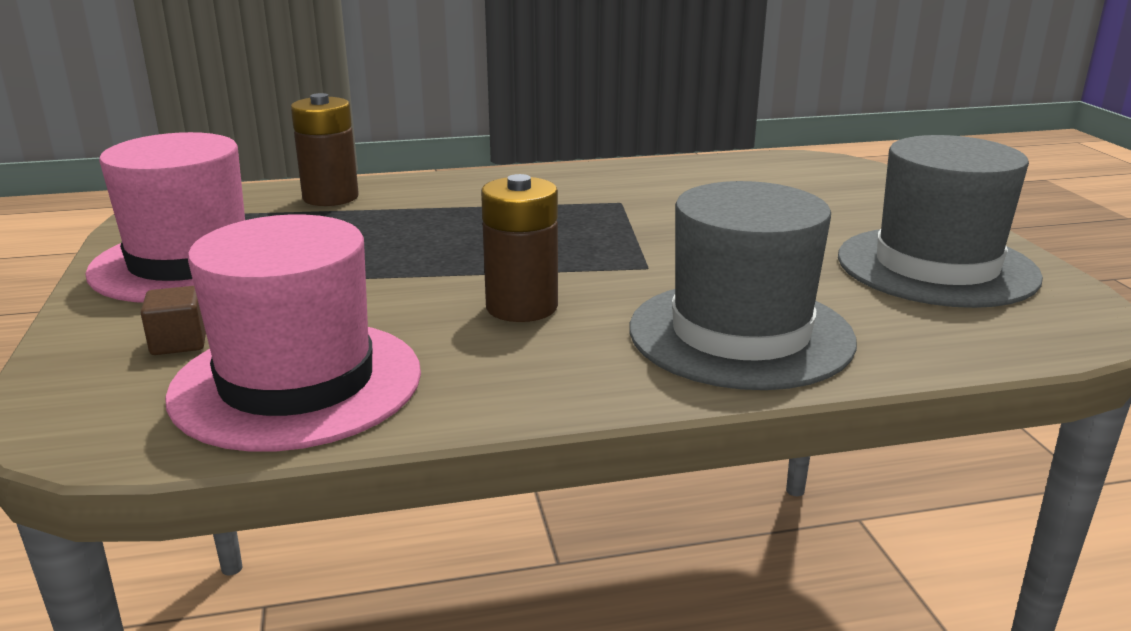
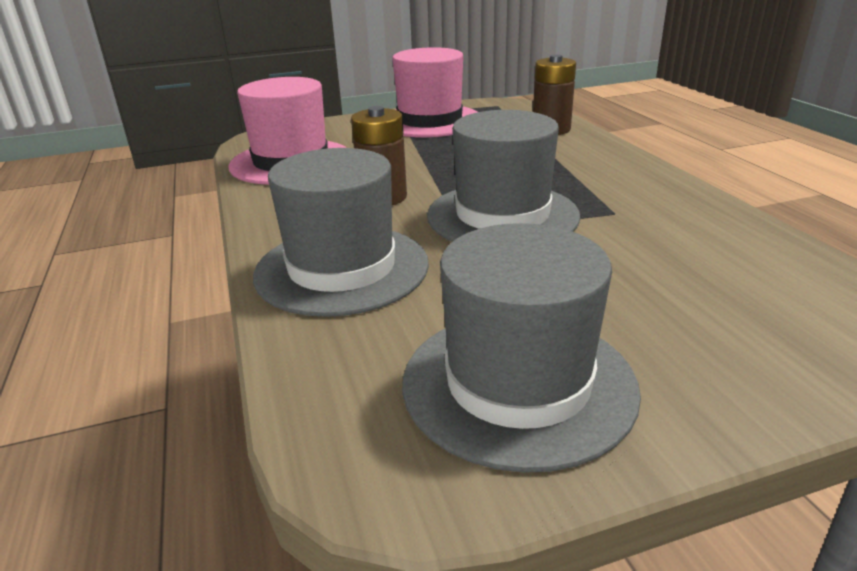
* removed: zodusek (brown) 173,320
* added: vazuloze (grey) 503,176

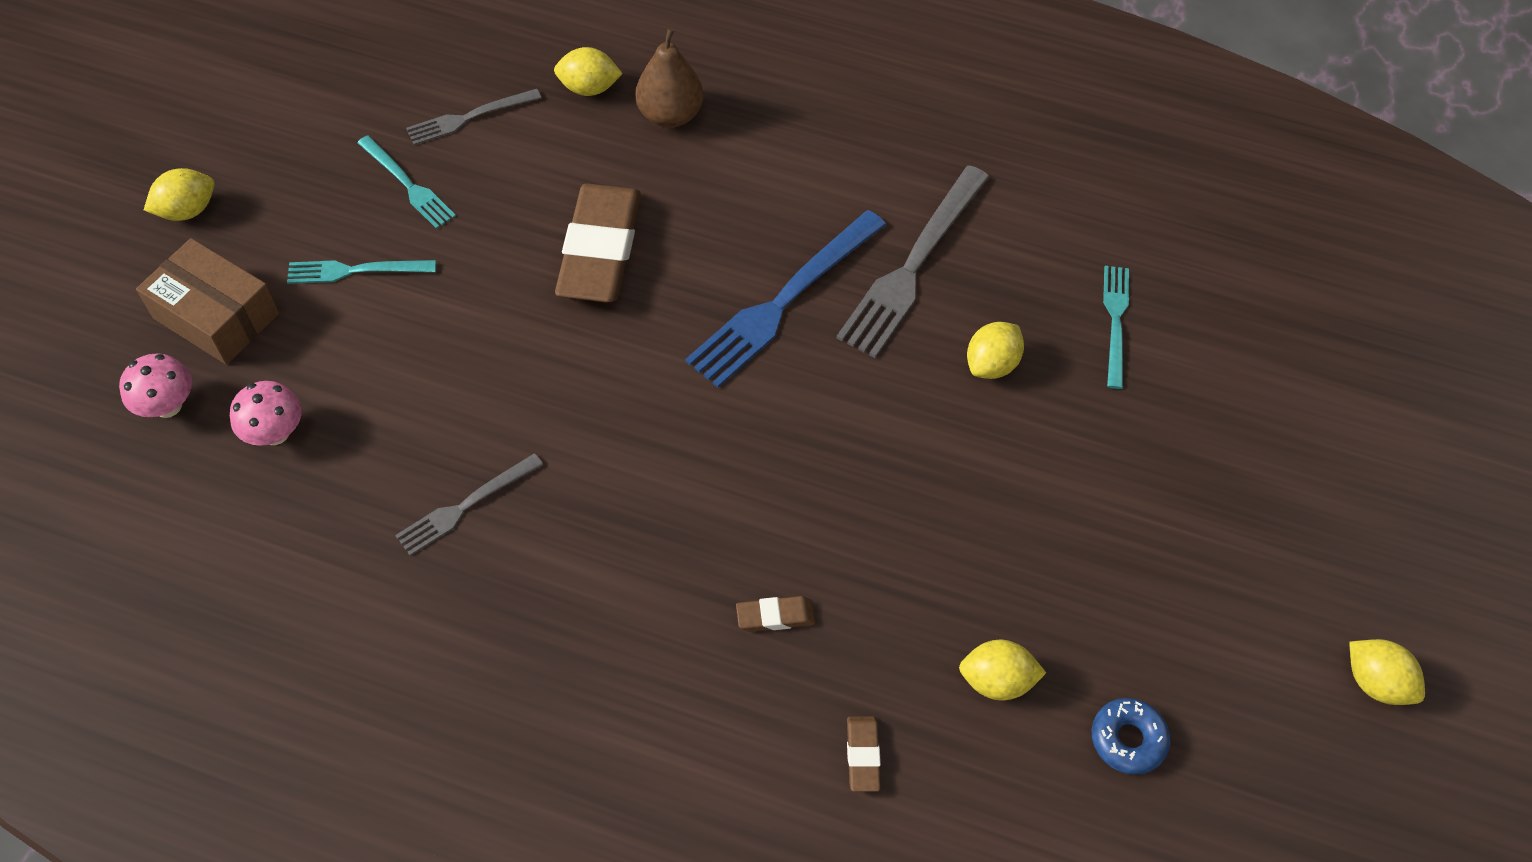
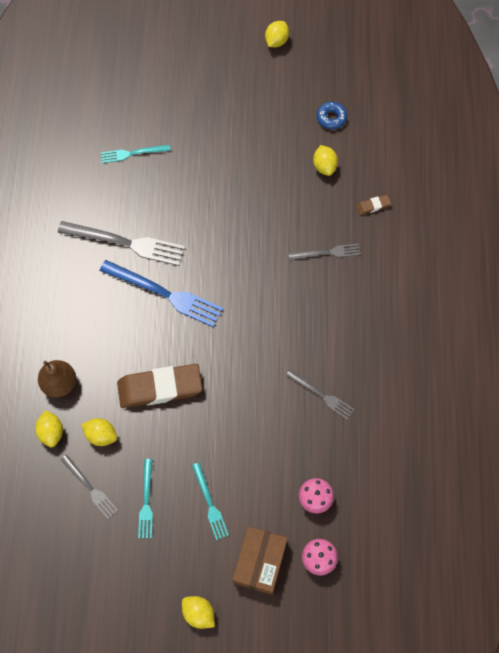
* turned: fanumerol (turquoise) 406,182 = 145,498 150 degrees clockwise
* replaced: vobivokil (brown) 775,614 to fanumerol (grey) 324,252
* moved: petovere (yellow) 995,350 to 99,432

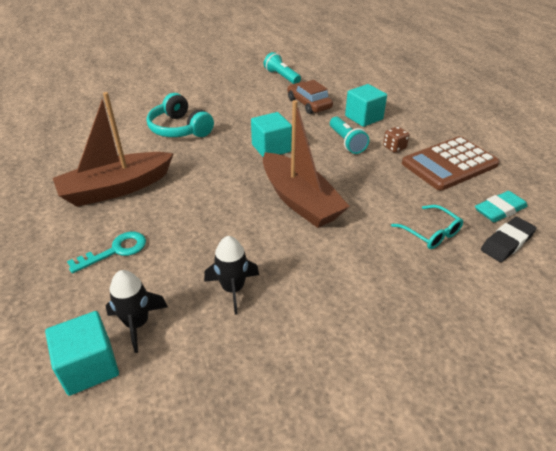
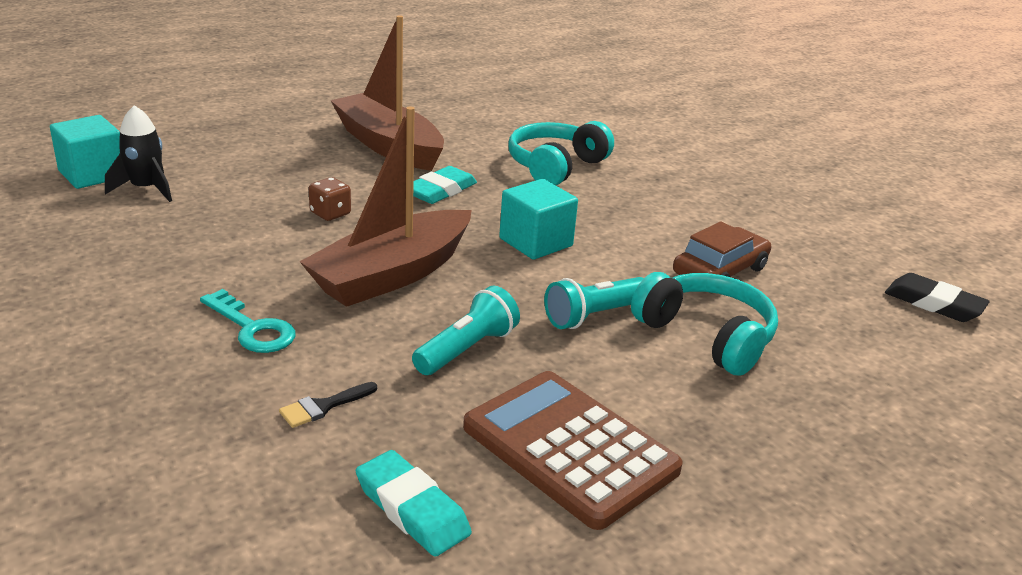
* moved: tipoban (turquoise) 106,253 to 248,321
* removed: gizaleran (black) 231,275
* moved: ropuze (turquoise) 282,68 to 466,330
* replaced: zodusek (turquoise) 366,105 to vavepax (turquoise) 704,324
* moved: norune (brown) 396,139 to 330,199
* replaced: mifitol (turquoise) 427,227 to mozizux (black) 328,405
* moved: vobivokil (black) 509,239 to 937,297
* added: vobivokil (turquoise) 445,185

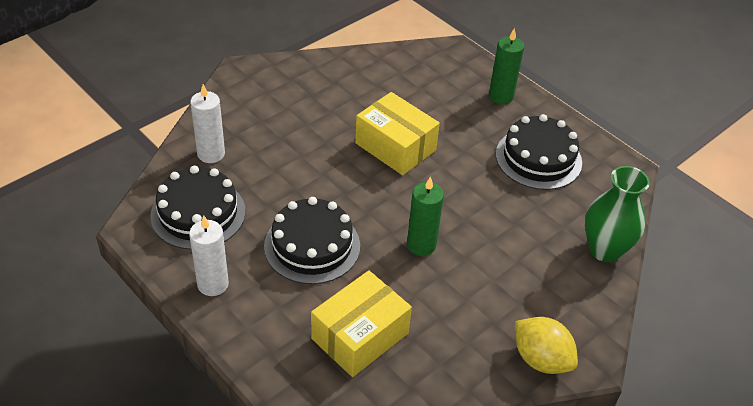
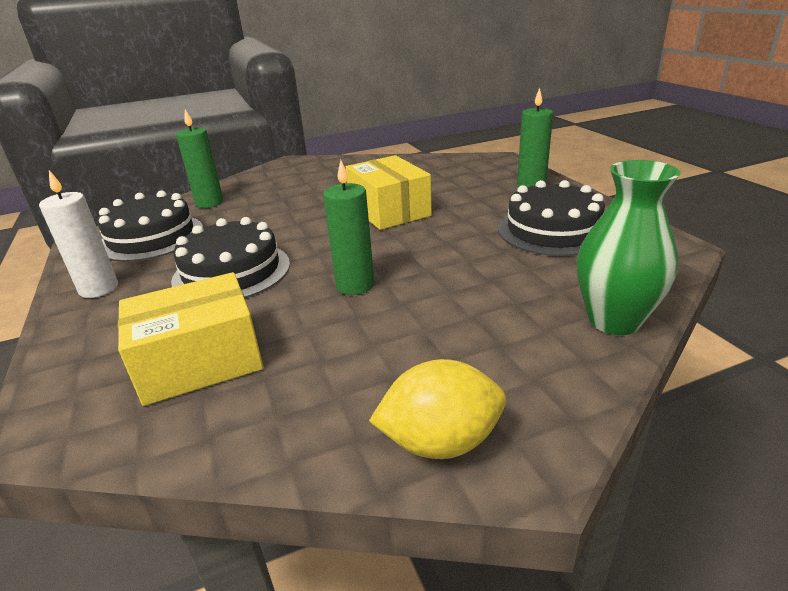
* recoloured: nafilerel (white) 207,123 to nafilerel (green) 199,158
* turned: petovere (yellow) 546,345 = 437,409 75 degrees counterclockwise

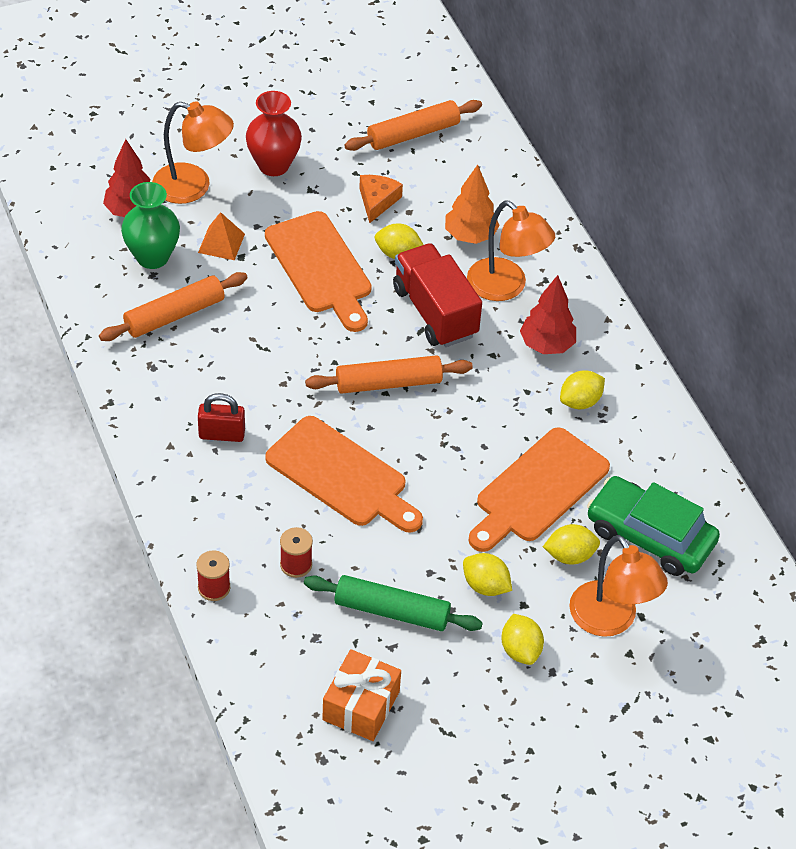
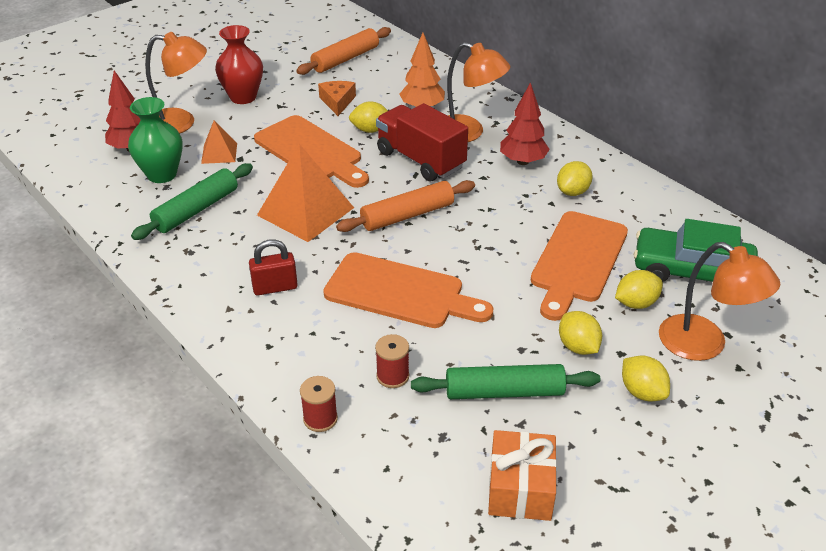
* recoloured: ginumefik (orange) 173,306 to ginumefik (green) 192,201
* turned: petovere (yellow) 487,574 = 580,333 45 degrees clockwise
* added: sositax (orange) 305,193

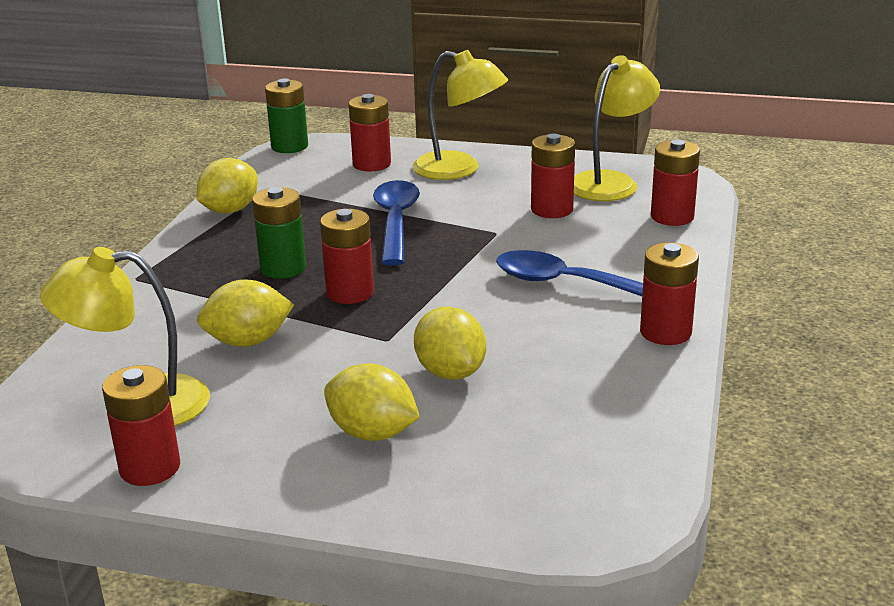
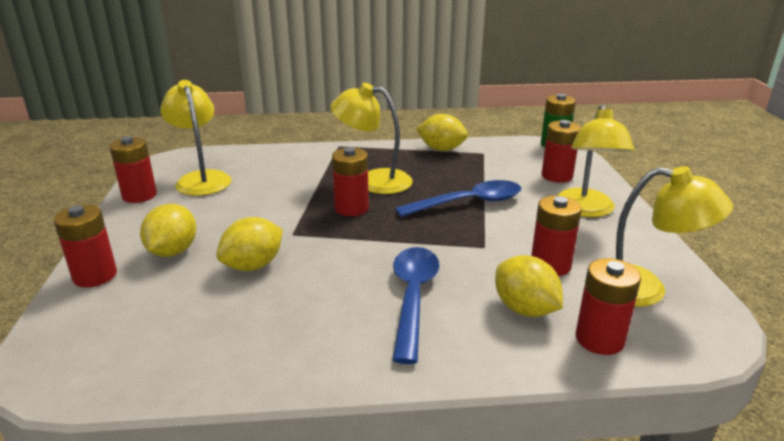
* moved: petovere (yellow) 245,313 to 529,286
* replaced: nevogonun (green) 279,233 to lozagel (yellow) 371,138
* moved: nevogonun (red) 669,294 to 85,245

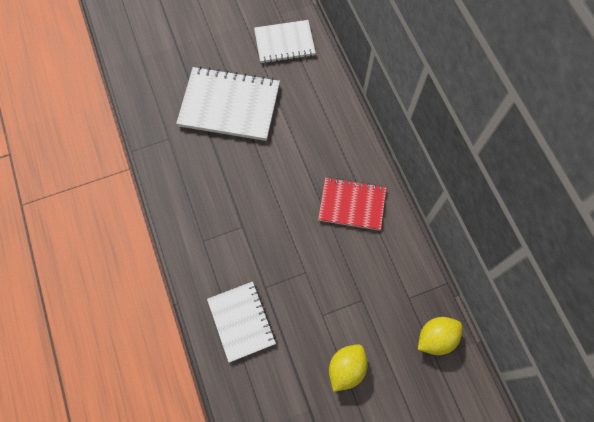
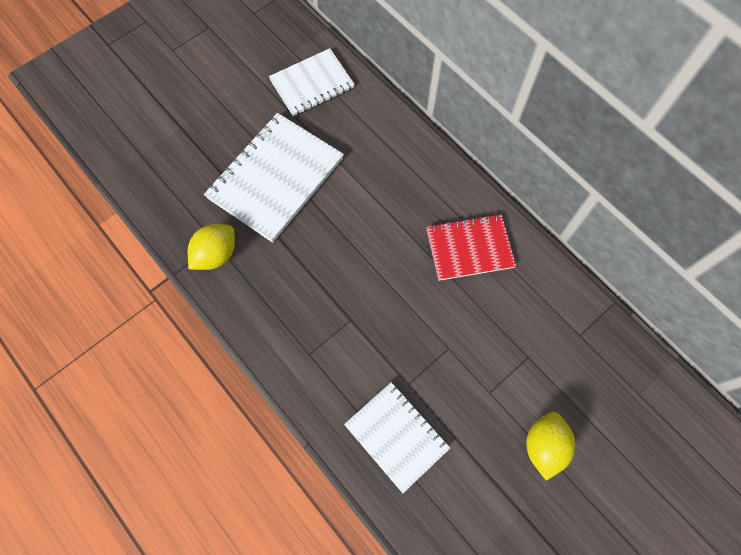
* turned: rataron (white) 228,103 = 274,178 45 degrees counterclockwise
* moved: petovere (yellow) 440,336 to 211,247

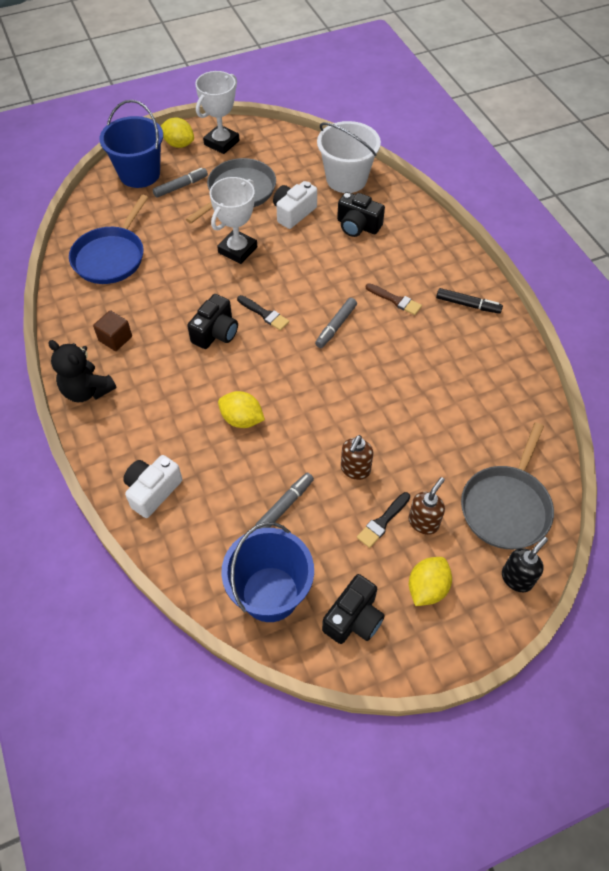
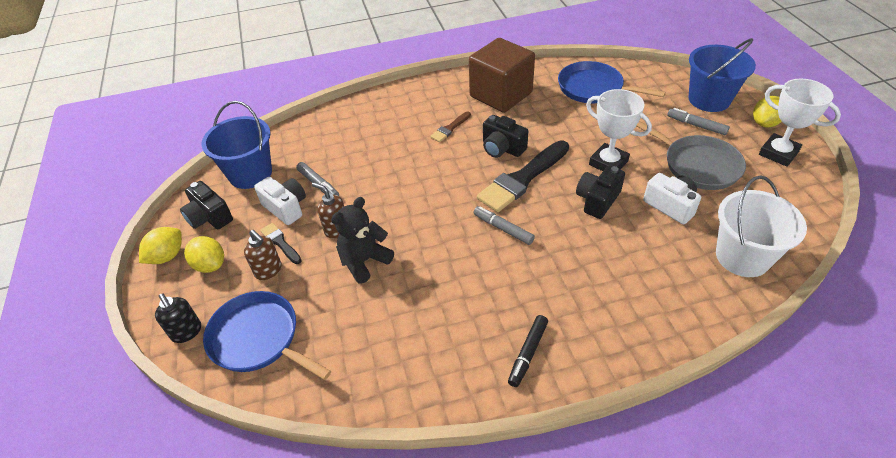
* moved: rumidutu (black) 82,371 to 362,240
* resized: zodusek (brown) 112,330 = 502,75 x2.29
* moved: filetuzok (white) 152,486 to 280,201
* turned: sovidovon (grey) 180,183 = 698,121 150 degrees clockwise
* moved: petovere (yellow) 241,409 to 160,245
* resized: mozizux (black) 263,313 = 523,176 x2.07
* moved: filetuzok (black) 361,214 to 600,192
* moved: mozizux (brown) 394,299 to 450,126
* recoloured: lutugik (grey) 507,485 to lutugik (blue) 267,335

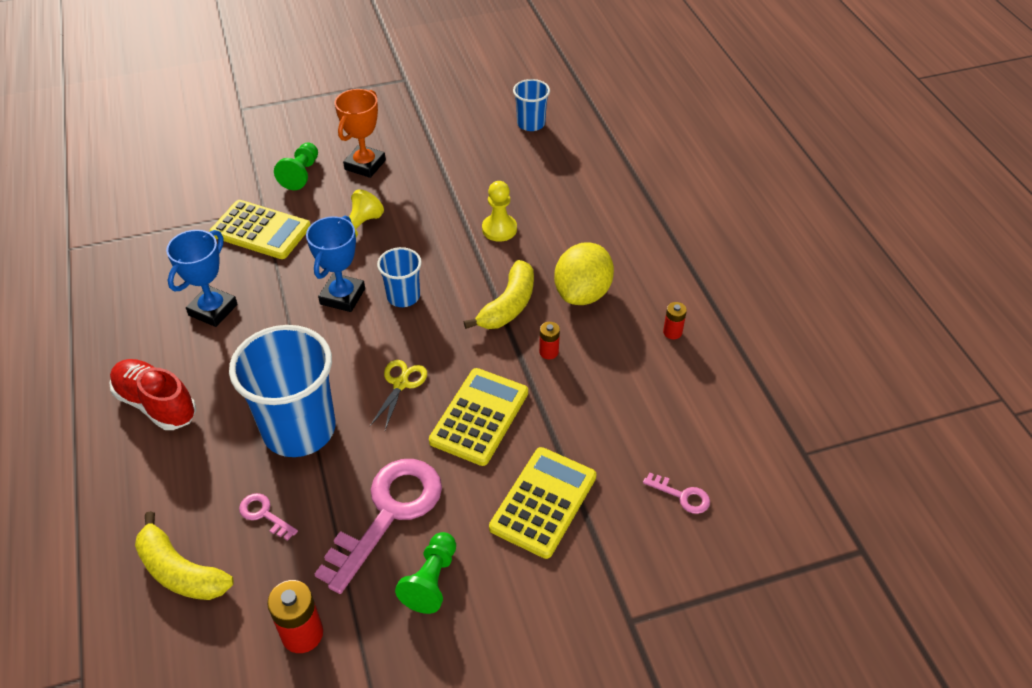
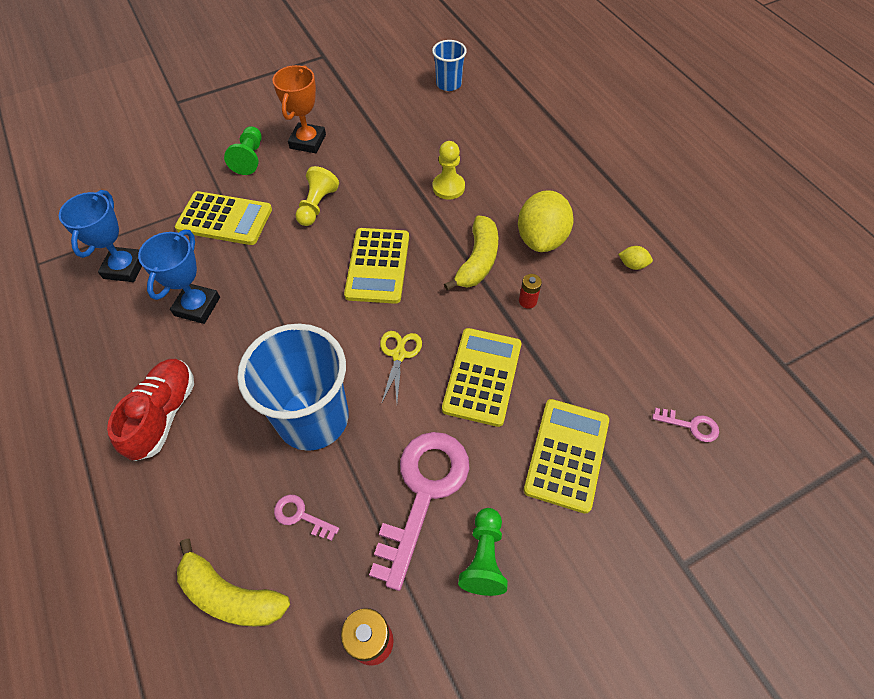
* turned: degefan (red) 153,394 = 150,410 75 degrees clockwise
* moved: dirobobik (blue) 335,264 to 100,236
* replaced: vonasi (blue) 399,277 to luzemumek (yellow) 376,266
* replaced: nevogonun (red) 675,320 to petovere (yellow) 635,258

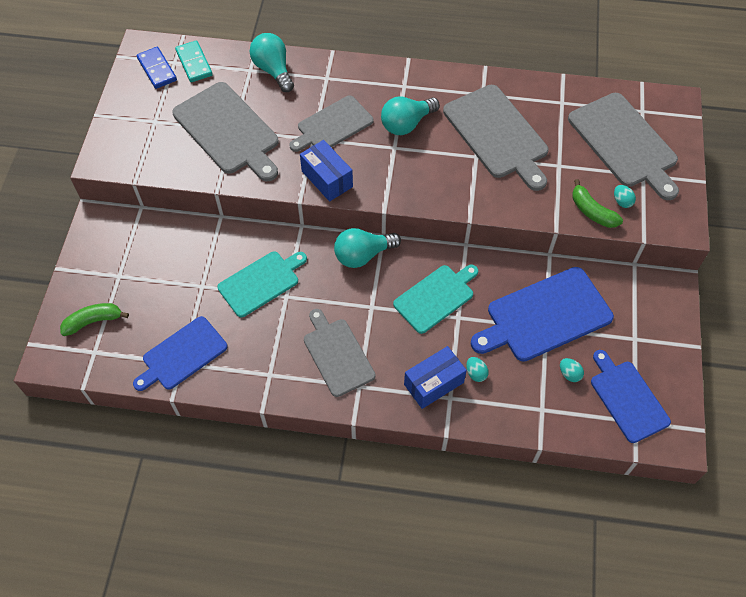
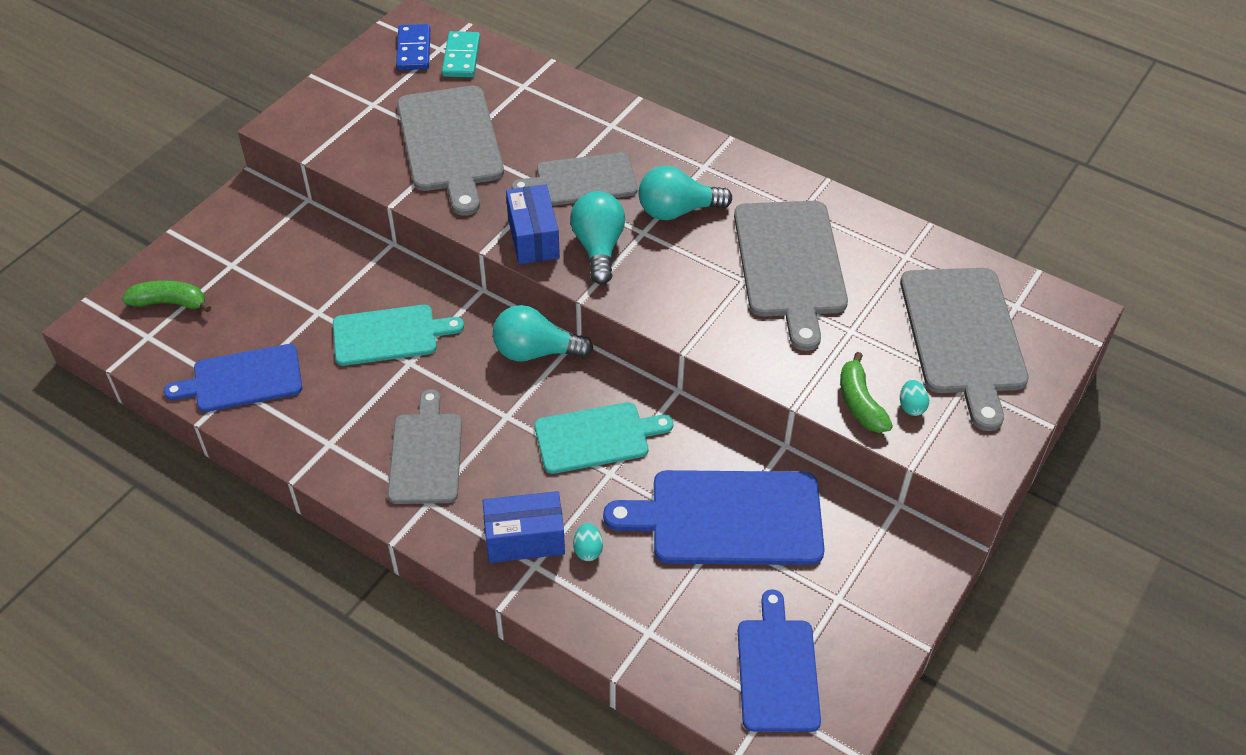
* moved: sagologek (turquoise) 271,62 to 597,237
* removed: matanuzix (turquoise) 572,370

